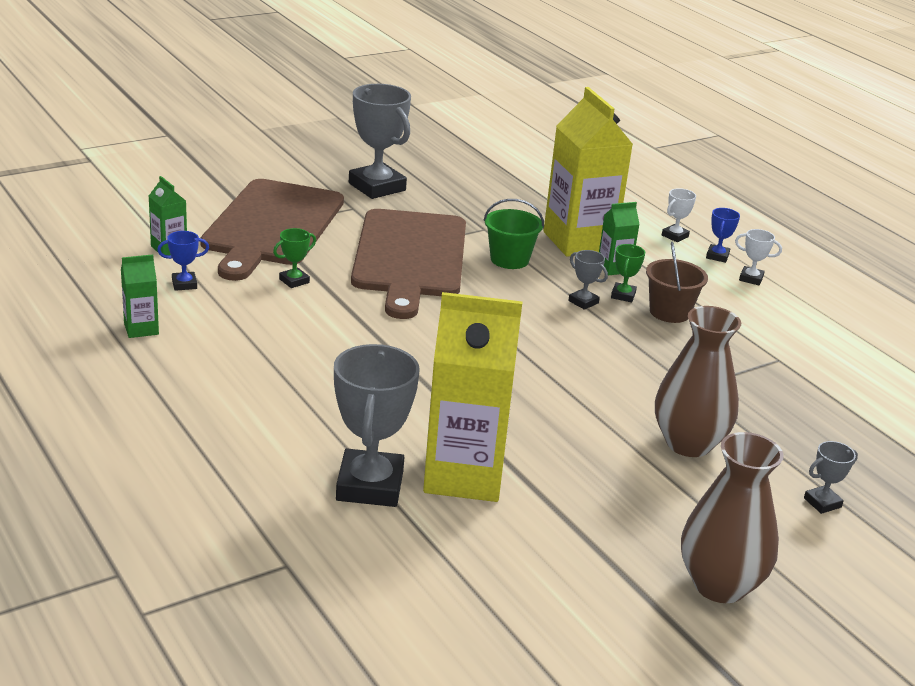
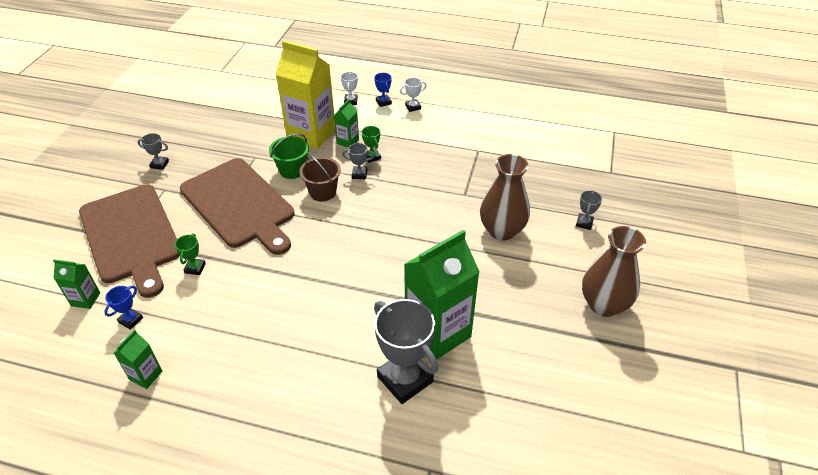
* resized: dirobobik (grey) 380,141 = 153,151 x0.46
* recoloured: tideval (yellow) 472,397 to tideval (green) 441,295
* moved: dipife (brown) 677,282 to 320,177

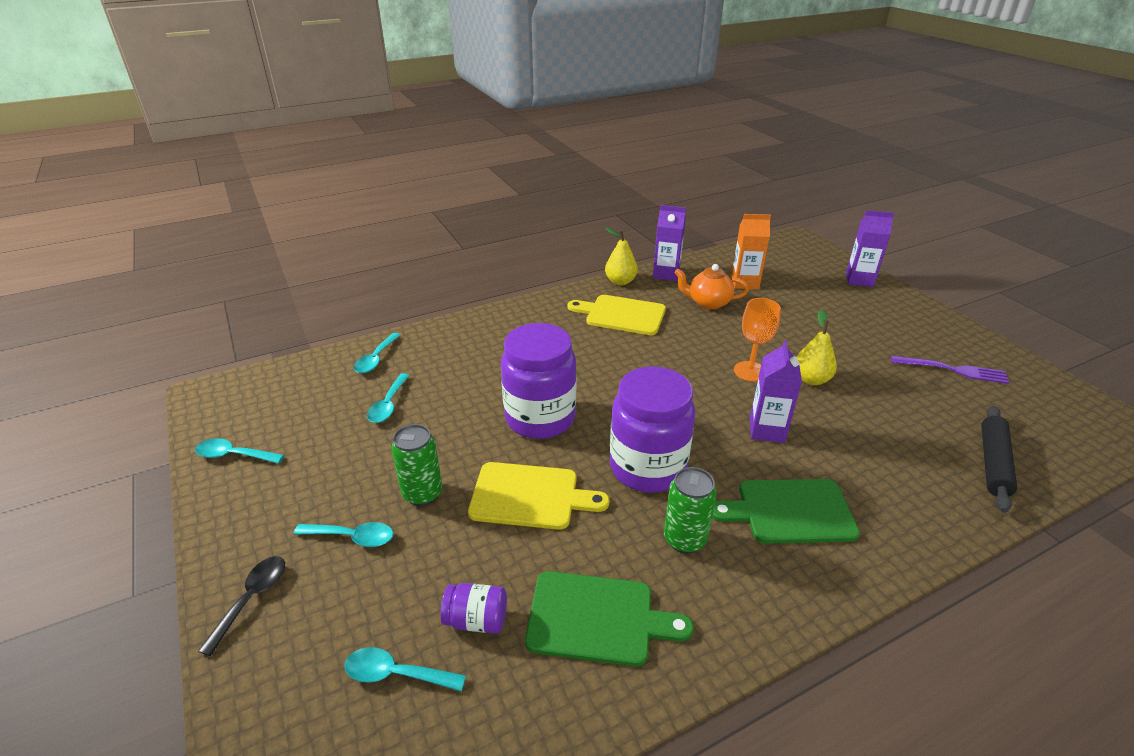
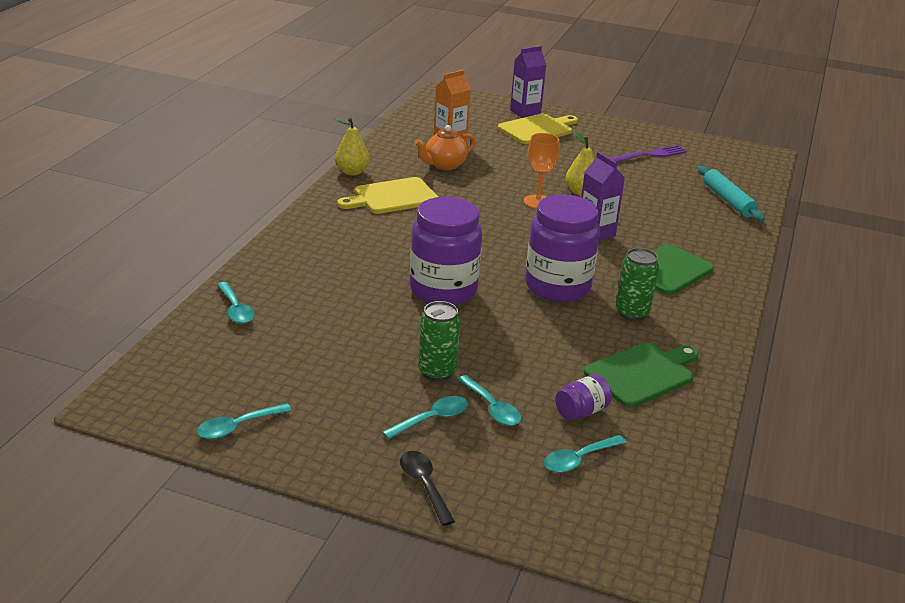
* moved: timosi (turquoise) 388,398 to 489,400
* moved: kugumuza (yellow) 538,496 to 538,129
* removed: tideval (purple) 669,243
* recoloured: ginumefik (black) 999,459 to ginumefik (turquoise) 731,194

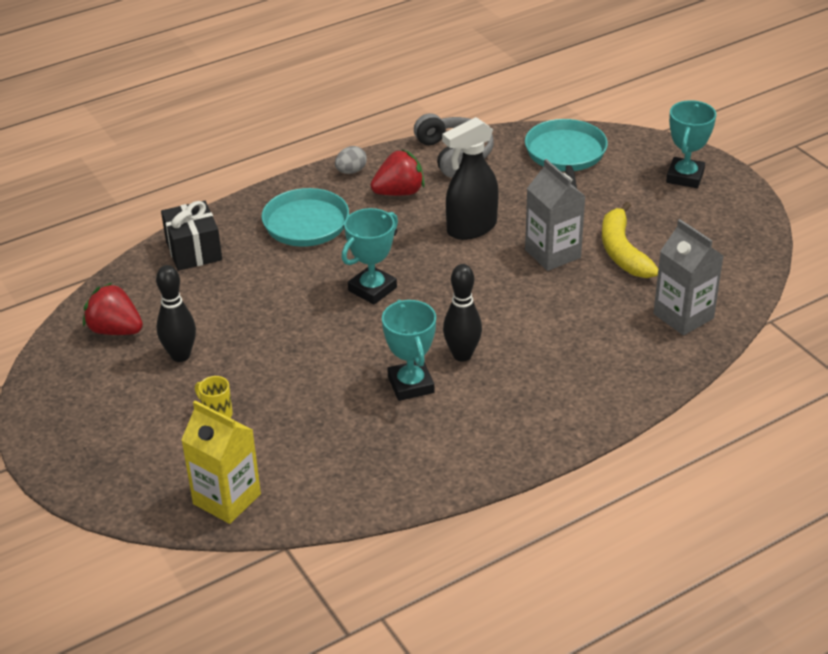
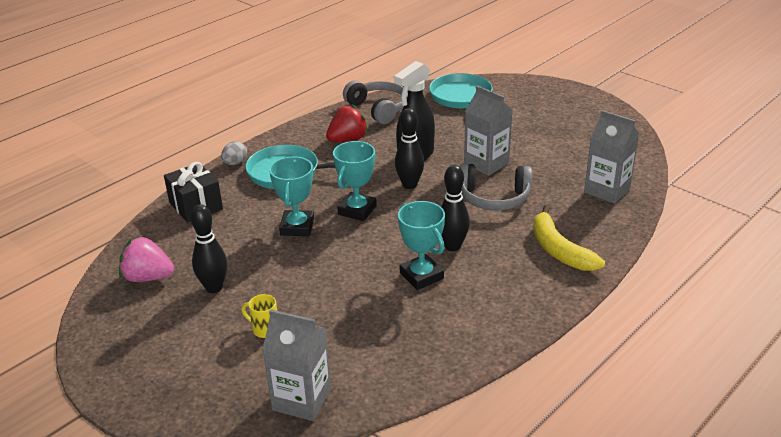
* recoloured: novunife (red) 113,309 to novunife (pink) 146,259
* recoloured: tideval (yellow) 221,462 to tideval (grey) 296,365
* moved: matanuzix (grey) 351,160 to 234,153
* moved: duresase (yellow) 630,240 to 569,238
* moved: dirobobik (turquoise) 691,144 to 291,196
* added: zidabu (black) 409,148
* added: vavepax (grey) 496,187

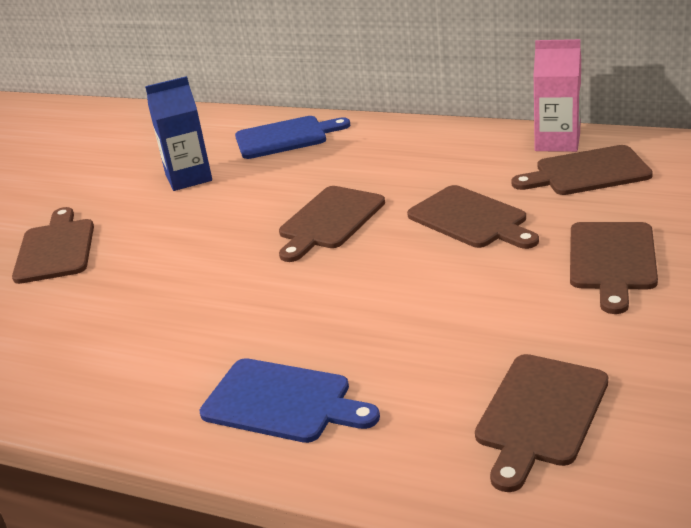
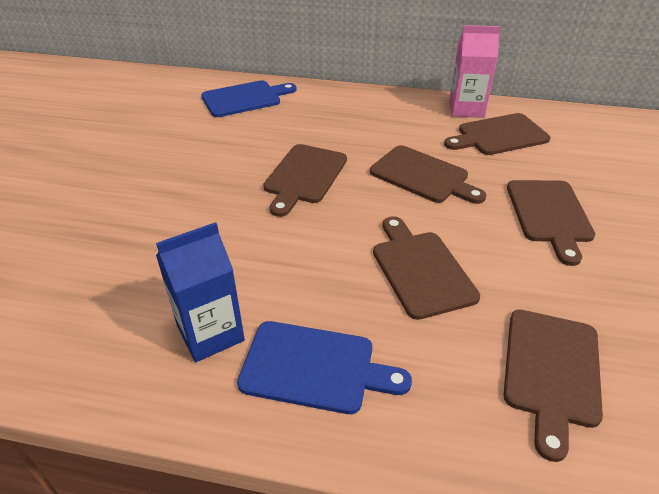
* moved: kugumuza (brown) 53,245 to 426,268
* moved: tideval (blue) 178,133 to 200,292

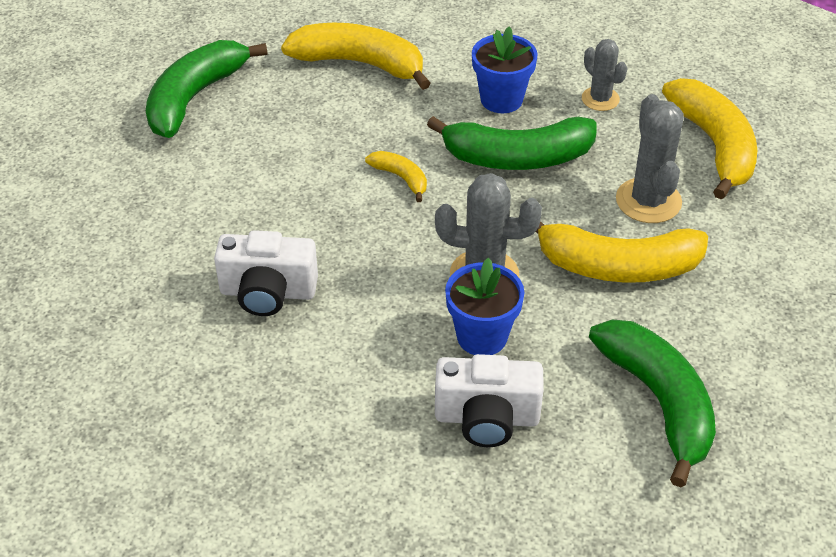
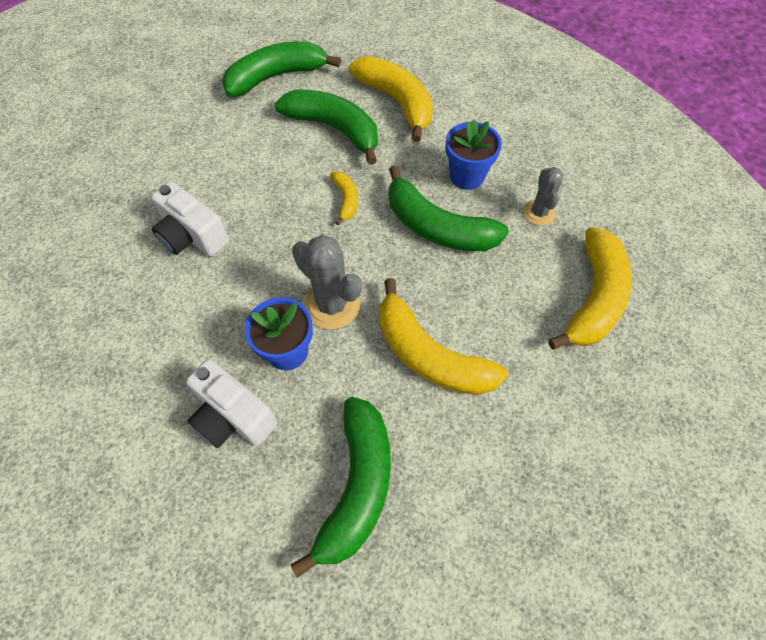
* removed: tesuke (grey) 650,158
* added: duresase (green) 326,127

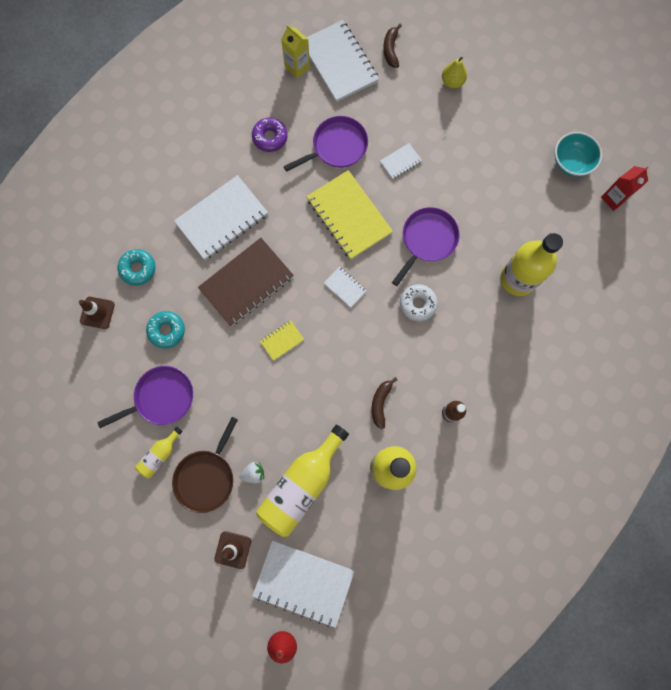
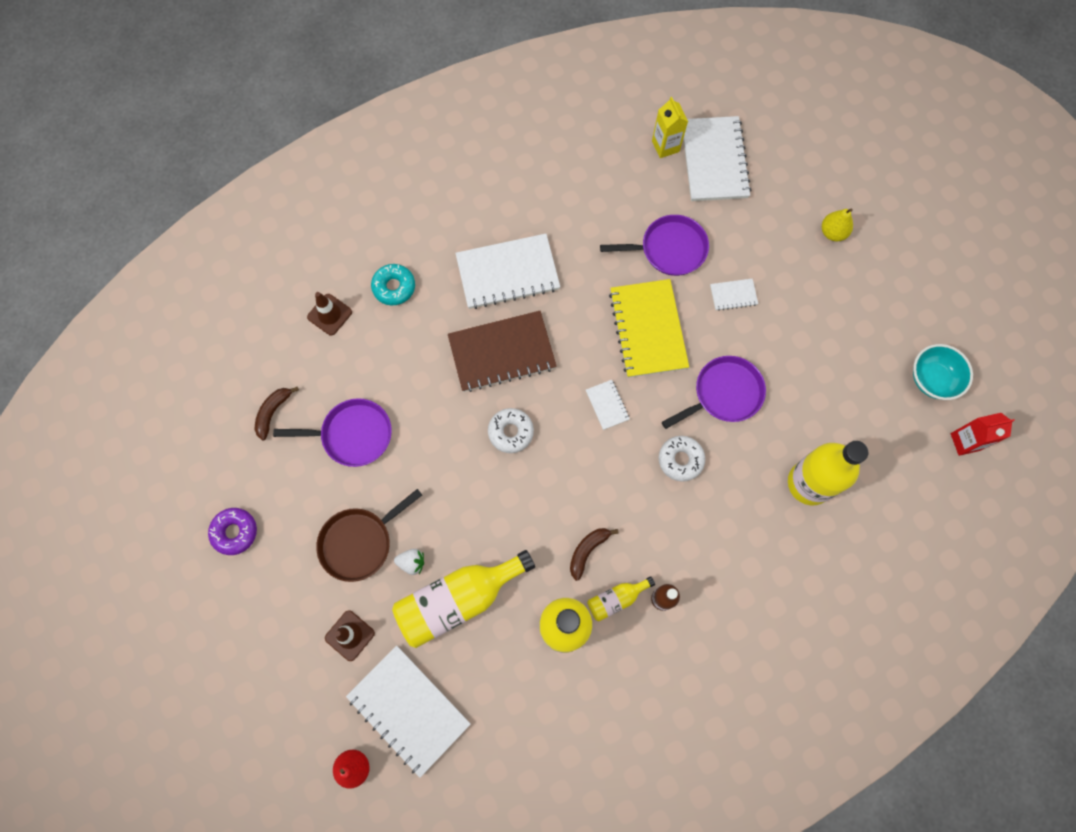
* moved: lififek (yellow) 159,452 to 621,599
* removed: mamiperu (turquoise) 165,330
* moved: mamiperu (purple) 270,135 to 232,531
* replaced: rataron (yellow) 282,340 to mamiperu (white) 511,430
* moved: duresase (brown) 392,46 to 277,414

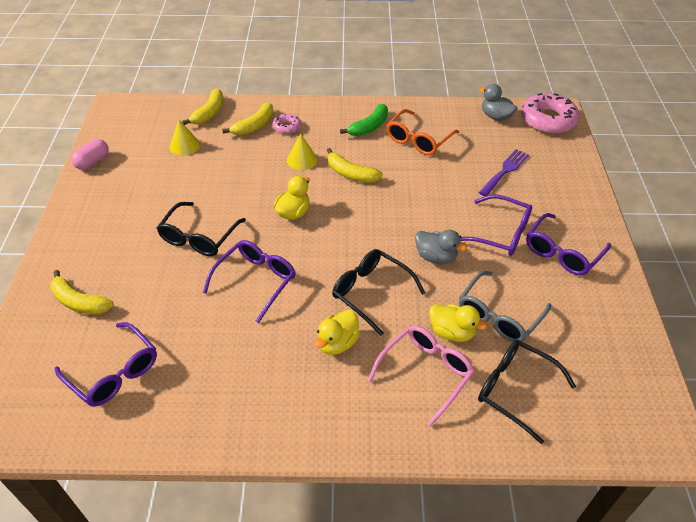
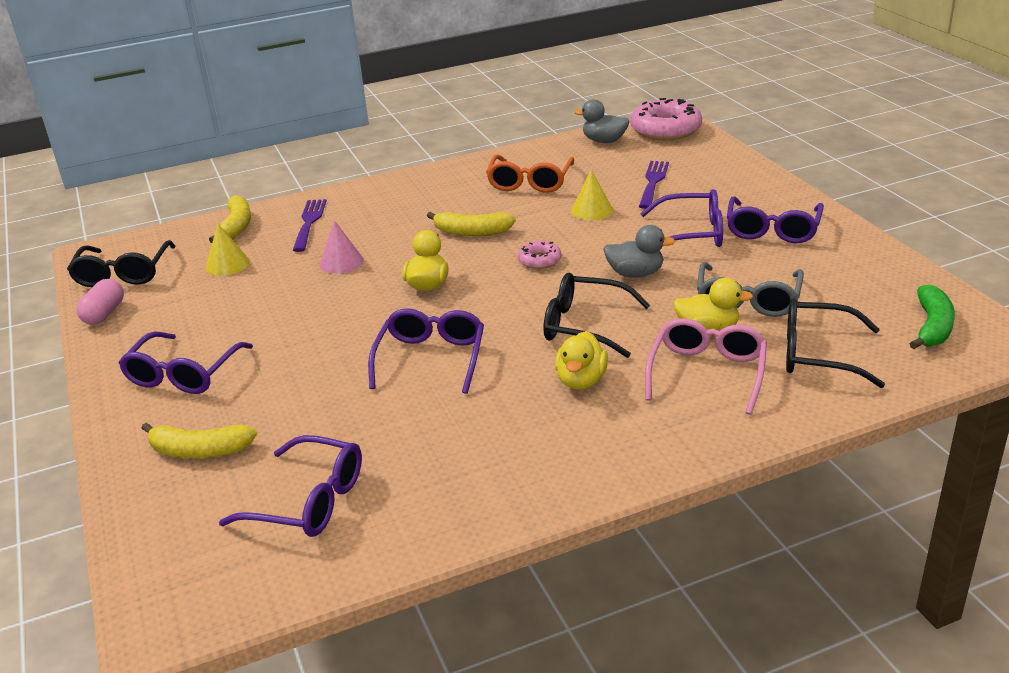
* moved: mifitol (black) 201,229 to 121,263
* replaced: duresase (yellow) 248,119 to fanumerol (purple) 310,225
* moved: mamiperu (pink) 287,123 to 539,255
* moved: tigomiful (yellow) 302,152 to 592,194
* moved: duresase (green) 364,120 to 932,316
* added: mifitol (purple) 186,362
* added: tigomiful (pink) 341,247

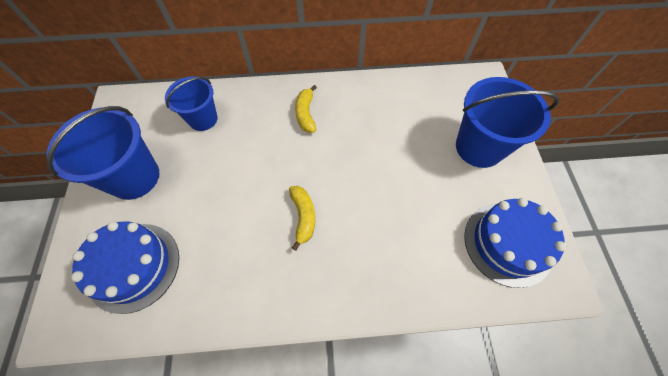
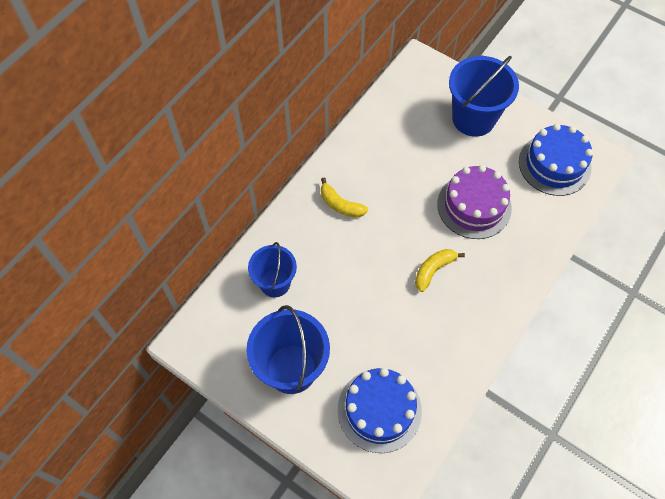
* turned: duresase (yellow) 302,218 = 440,270 75 degrees counterclockwise
* added: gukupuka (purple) 474,202

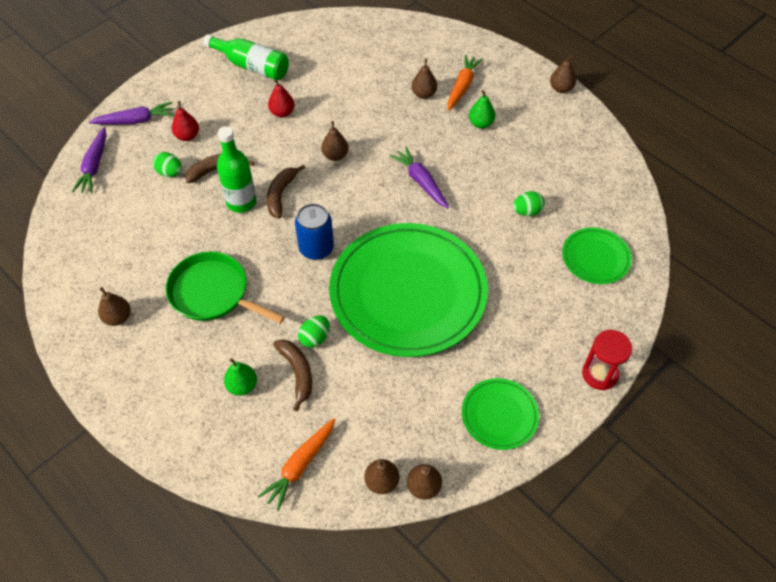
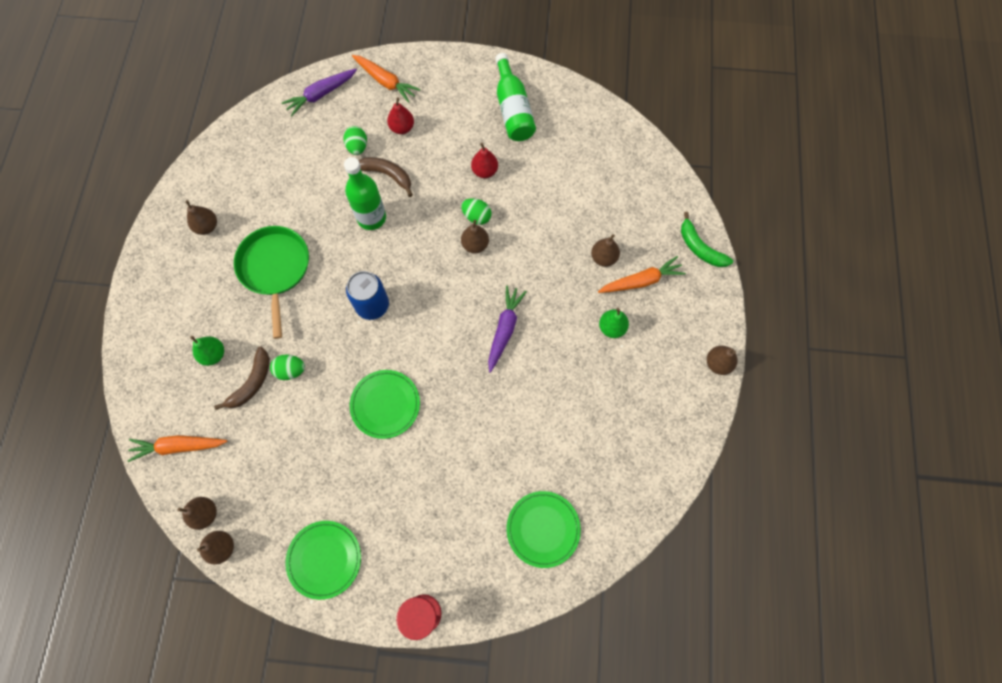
* recoloured: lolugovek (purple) 131,113 to lolugovek (orange) 386,79
* removed: duresase (brown) 286,192
* resized: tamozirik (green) 408,290 = 385,404 x0.45
* moved: matanuzix (green) 529,203 to 476,211
* added: duresase (green) 707,239

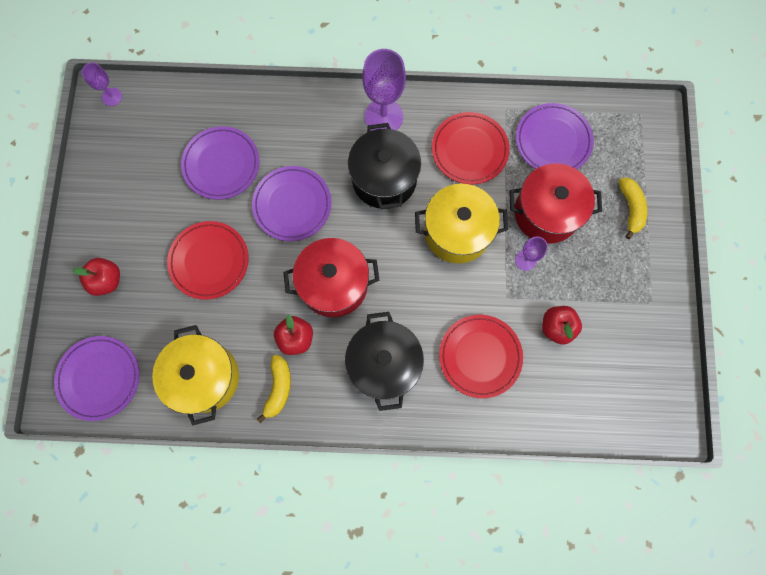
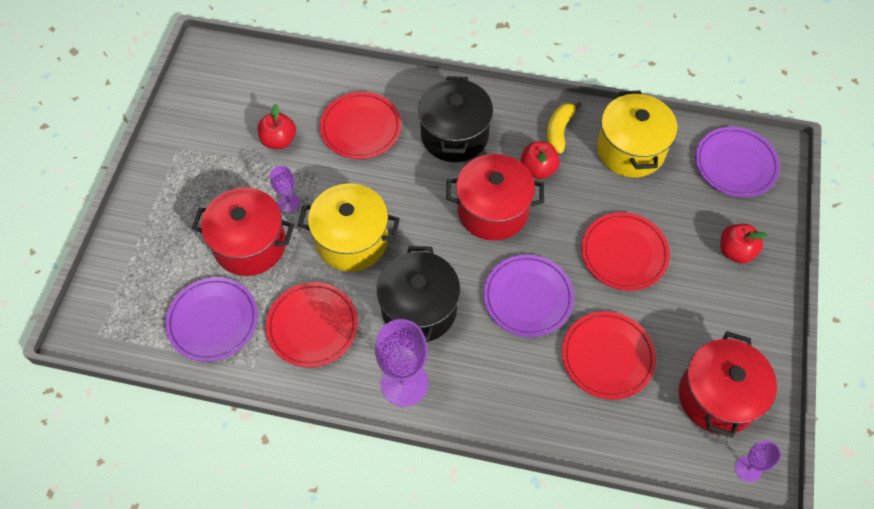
* recoloured: tamozirik (purple) 220,163 to tamozirik (red) 609,355
* removed: duresase (yellow) 633,208
* added: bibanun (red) 728,384

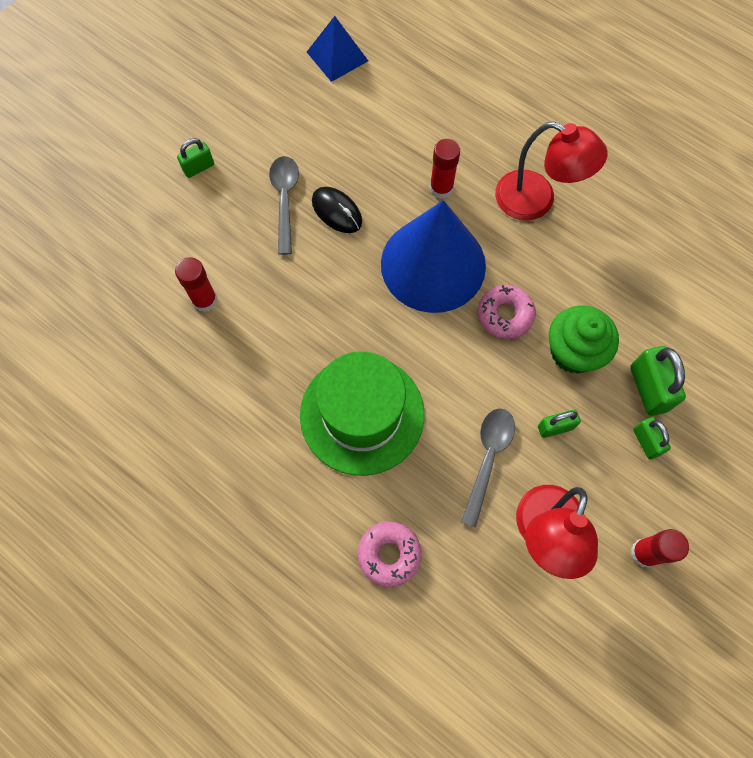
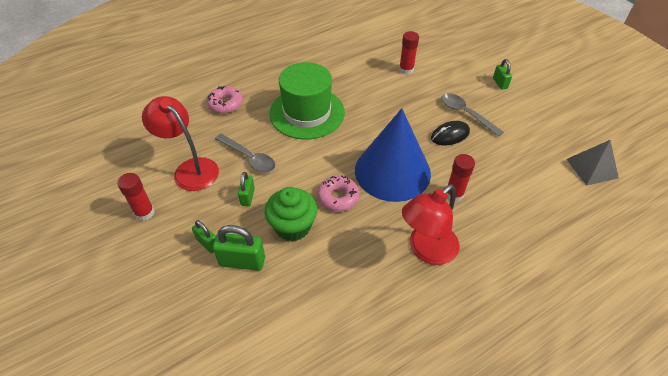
* turned: timosi (grey) 284,205 = 472,115 150 degrees counterclockwise
* recoloured: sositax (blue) 337,49 to sositax (grey) 592,163
* turned: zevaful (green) 652,438 = 204,237 45 degrees clockwise

